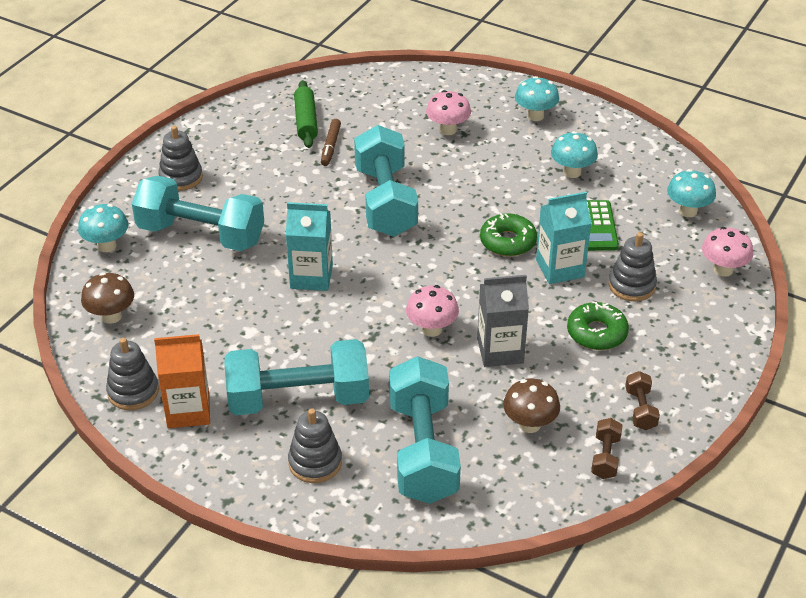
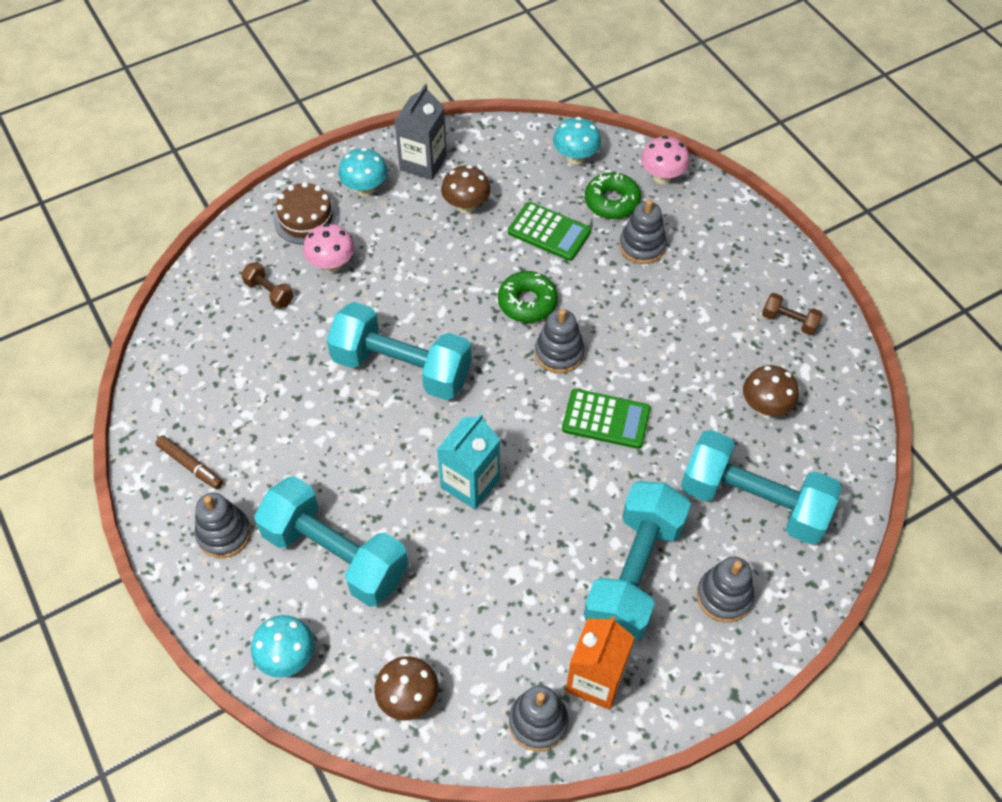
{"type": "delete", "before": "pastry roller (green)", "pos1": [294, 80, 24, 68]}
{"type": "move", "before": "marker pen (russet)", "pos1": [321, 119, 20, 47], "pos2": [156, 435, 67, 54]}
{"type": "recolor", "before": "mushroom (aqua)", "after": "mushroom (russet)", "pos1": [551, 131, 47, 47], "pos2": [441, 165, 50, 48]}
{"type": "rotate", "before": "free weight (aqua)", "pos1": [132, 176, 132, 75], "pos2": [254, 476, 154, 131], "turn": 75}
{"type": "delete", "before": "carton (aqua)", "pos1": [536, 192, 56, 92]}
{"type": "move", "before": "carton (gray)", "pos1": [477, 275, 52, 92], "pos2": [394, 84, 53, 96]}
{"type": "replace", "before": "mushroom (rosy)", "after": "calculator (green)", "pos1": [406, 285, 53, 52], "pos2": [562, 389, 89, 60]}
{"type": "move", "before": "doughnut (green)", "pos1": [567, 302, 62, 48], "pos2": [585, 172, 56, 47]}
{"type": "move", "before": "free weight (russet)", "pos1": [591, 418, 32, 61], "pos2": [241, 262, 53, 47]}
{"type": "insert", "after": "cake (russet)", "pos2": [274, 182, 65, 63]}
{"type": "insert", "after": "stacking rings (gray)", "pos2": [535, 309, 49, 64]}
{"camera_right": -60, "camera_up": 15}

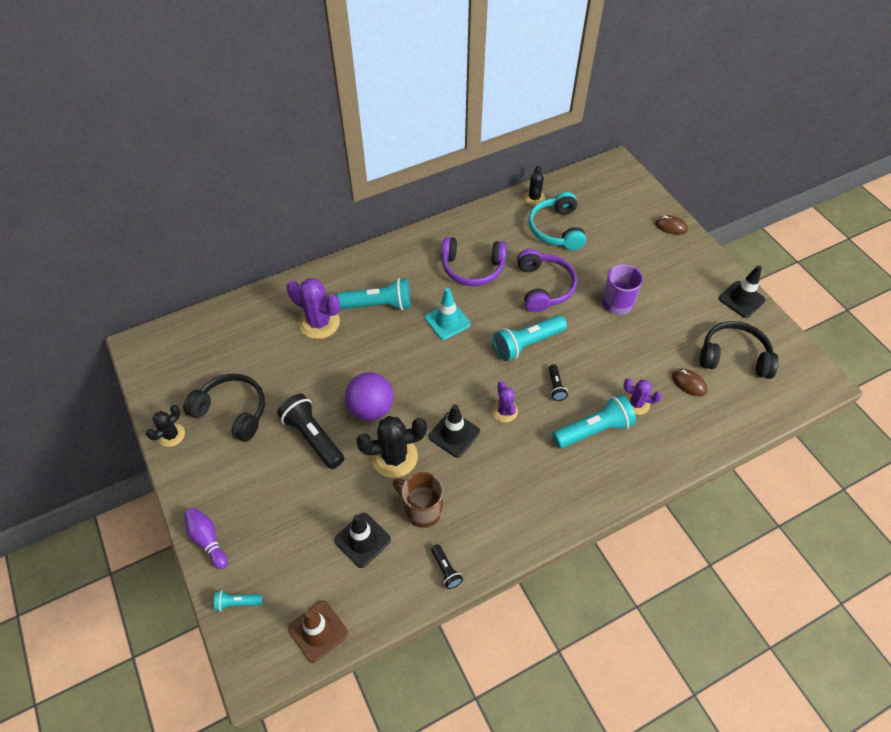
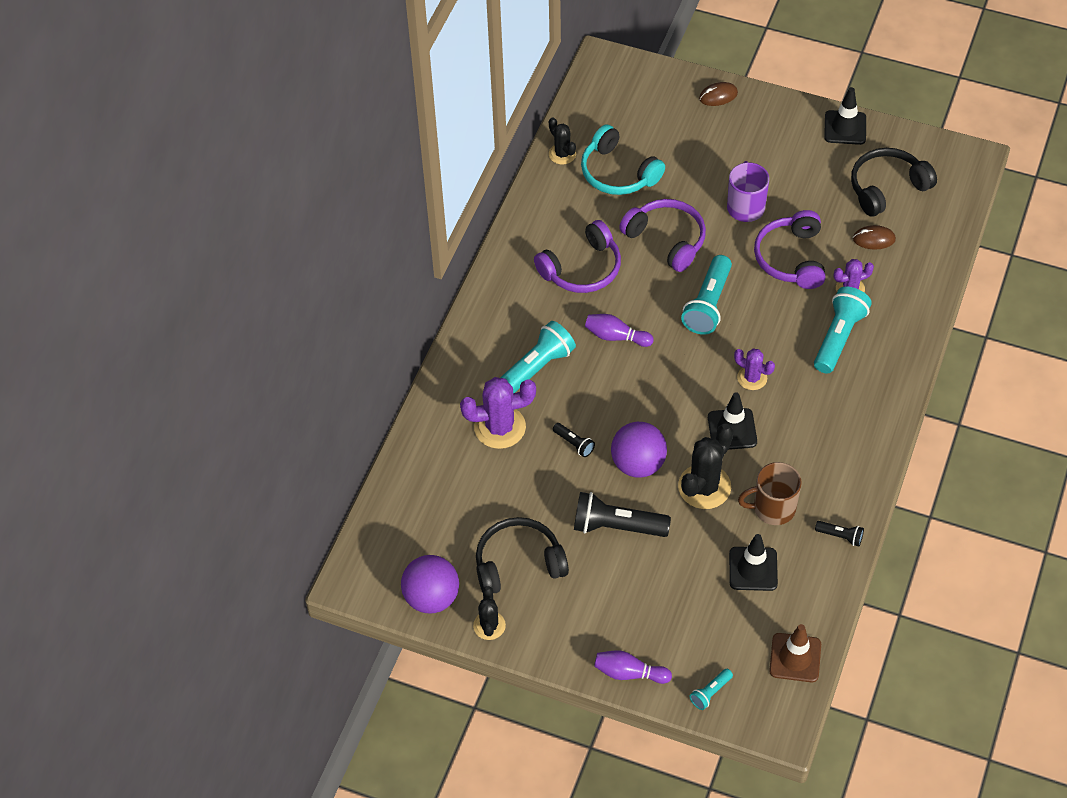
{"type": "replace", "before": "safety cone (aqua)", "after": "skittle (violet)", "pos1": [425, 288, 46, 52], "pos2": [585, 314, 69, 33]}
{"type": "move", "before": "flashlight (ebony)", "pos1": [549, 364, 19, 37], "pos2": [553, 423, 42, 34]}
{"type": "insert", "after": "over-ear headphones (violet)", "pos2": [754, 210, 72, 79]}
{"type": "insert", "after": "ball (violet)", "pos2": [401, 555, 58, 59]}
{"camera_right": -40, "camera_up": 0}

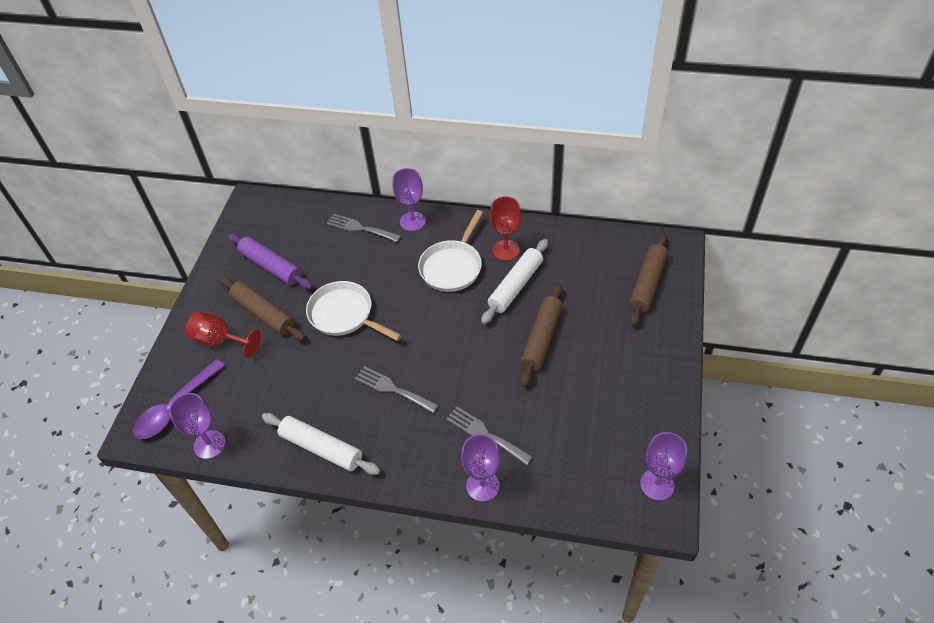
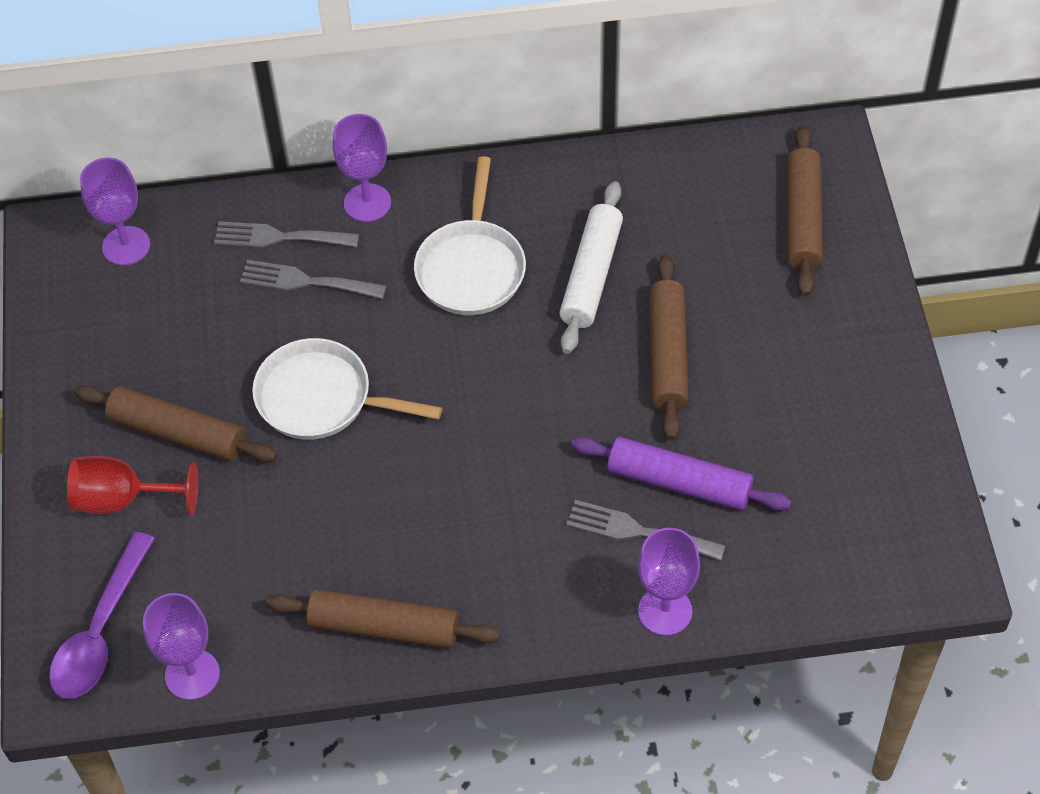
{"type": "delete", "before": "chalice (red)", "pos1": [490, 196, 31, 65]}
{"type": "move", "before": "pastry roller (violet)", "pos1": [228, 233, 85, 56], "pos2": [571, 437, 221, 74]}
{"type": "move", "before": "table fork (gray)", "pos1": [354, 366, 85, 47], "pos2": [240, 260, 146, 39]}
{"type": "recolor", "before": "pastry roller (white)", "after": "pastry roller (russet)", "pos1": [262, 413, 118, 62], "pos2": [267, 589, 233, 60]}
{"type": "move", "before": "chalice (violet)", "pos1": [640, 432, 47, 69], "pos2": [80, 158, 70, 108]}
{"camera_right": -20, "camera_up": 5}

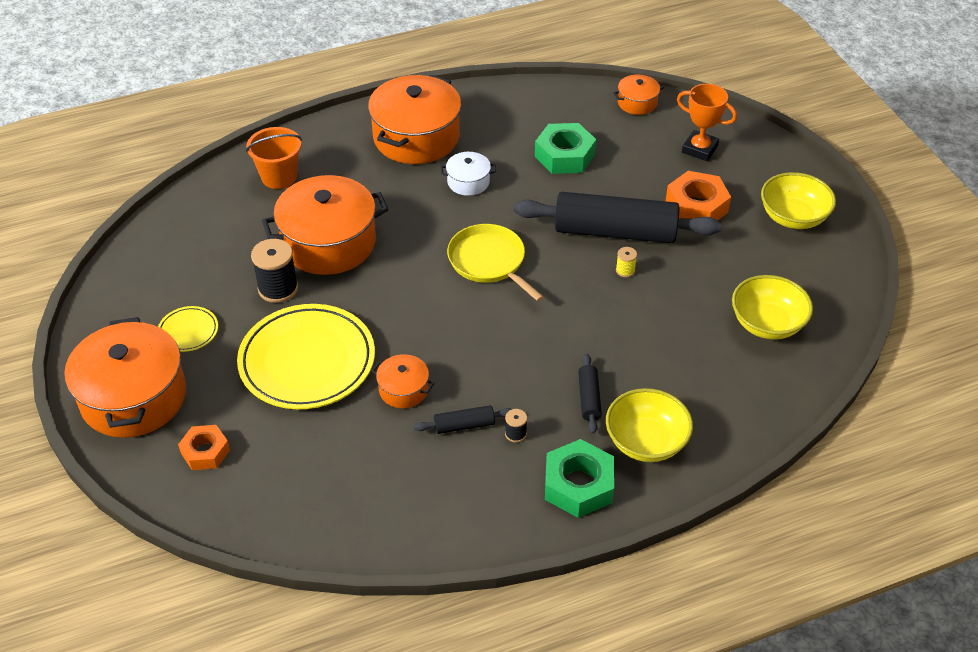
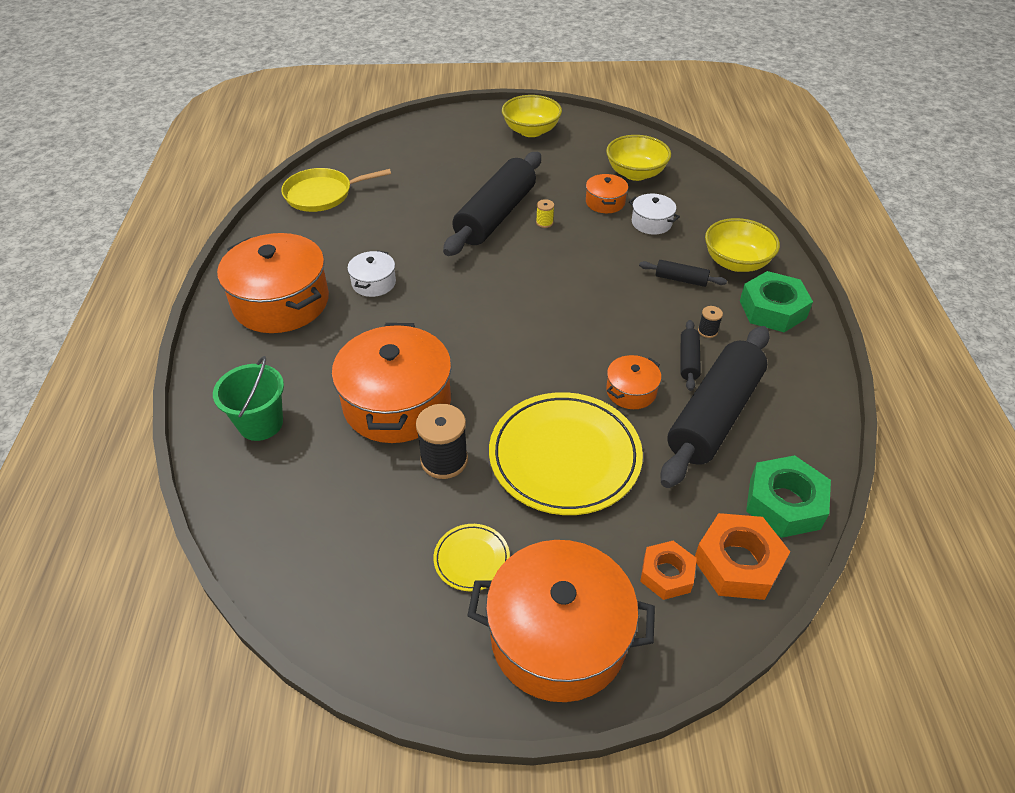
{"type": "move", "before": "pot (orange)", "pos1": [613, 74, 51, 41], "pos2": [586, 174, 42, 39]}
{"type": "delete", "before": "trophy (orange)", "pos1": [677, 84, 60, 77]}
{"type": "move", "before": "hexagon nut (green)", "pos1": [535, 123, 61, 51], "pos2": [746, 455, 85, 83]}
{"type": "recolor", "before": "bucket (orange)", "after": "bucket (green)", "pos1": [246, 127, 56, 62], "pos2": [213, 356, 71, 85]}
{"type": "move", "before": "hexagon nut (orange)", "pos1": [666, 171, 65, 50], "pos2": [695, 513, 95, 87]}
{"type": "move", "before": "pan (golden)", "pos1": [447, 224, 97, 77], "pos2": [281, 168, 110, 44]}
{"type": "insert", "after": "pot (white)", "pos2": [629, 194, 51, 41]}
{"type": "insert", "after": "pastry roller (ebony)", "pos2": [661, 326, 109, 162]}
{"camera_right": -70, "camera_up": 0}

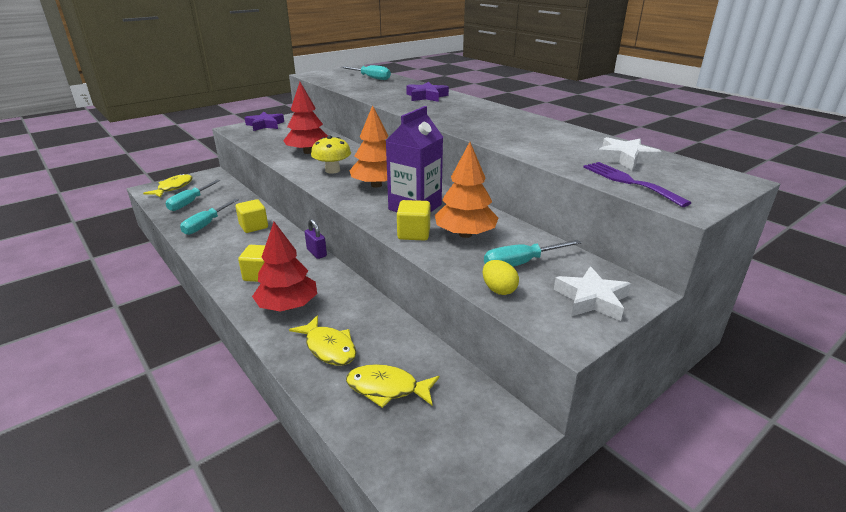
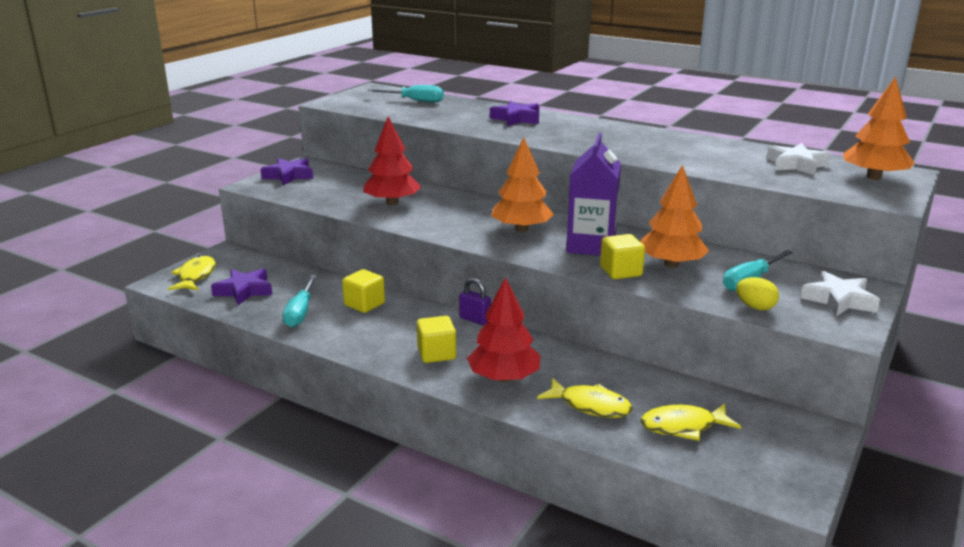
{"type": "delete", "before": "mushroom (golden)", "pos1": [311, 135, 40, 39]}
{"type": "delete", "before": "table fork (violet)", "pos1": [583, 162, 108, 45]}
{"type": "replace", "before": "hand screwdriver (aqua)", "after": "star (violet)", "pos1": [166, 180, 55, 31], "pos2": [211, 268, 61, 37]}
{"type": "insert", "after": "fir tree (orange)", "pos2": [843, 76, 72, 104]}
{"camera_right": -20, "camera_up": -5}

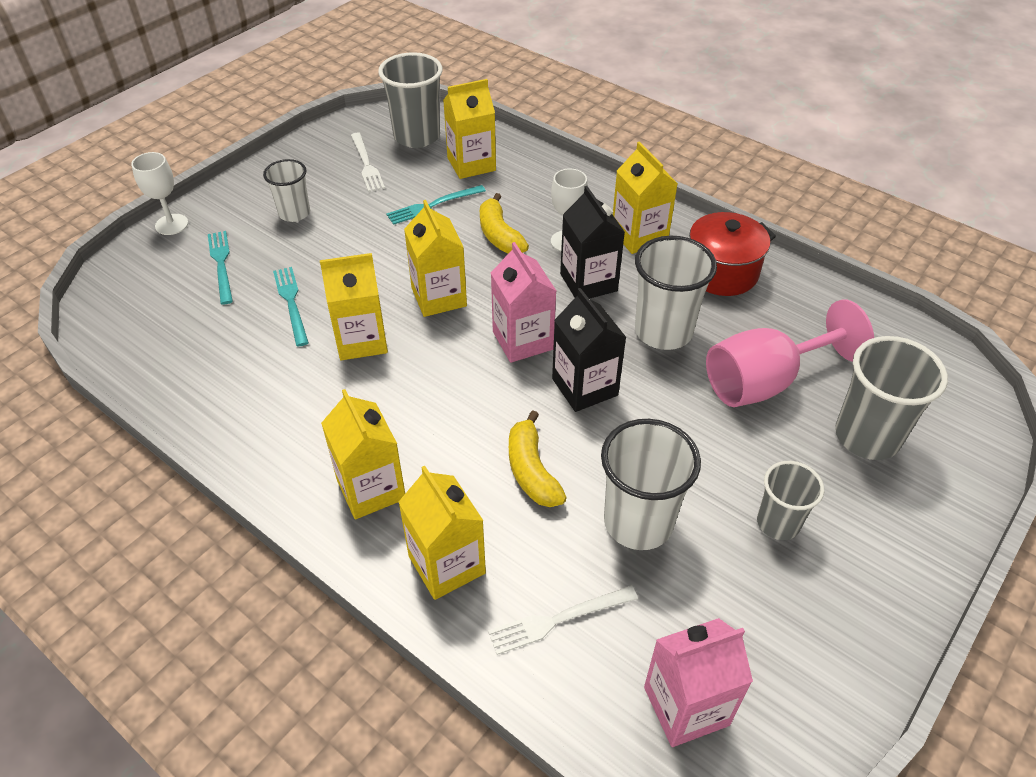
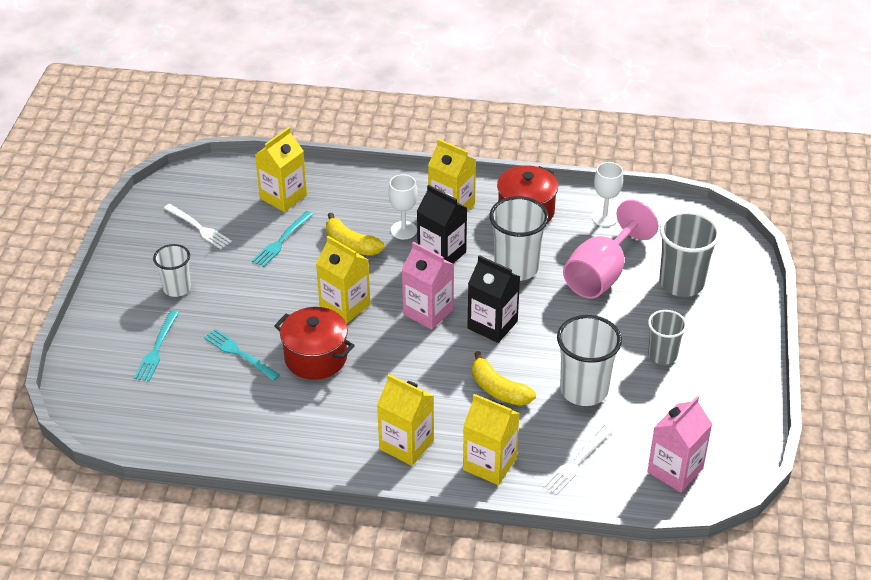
{"type": "delete", "before": "cup (gray)", "pos1": [378, 52, 65, 96]}
{"type": "move", "before": "chalice (white)", "pos1": [131, 152, 57, 83], "pos2": [592, 162, 31, 65]}
{"type": "rotate", "before": "table fork (aqua)", "pos1": [208, 231, 25, 74], "pos2": [134, 310, 45, 72], "turn": -120}
{"type": "replace", "before": "carton (golden)", "after": "pot (red)", "pos1": [320, 253, 68, 107], "pos2": [274, 307, 81, 73]}
{"camera_right": -30, "camera_up": -5}

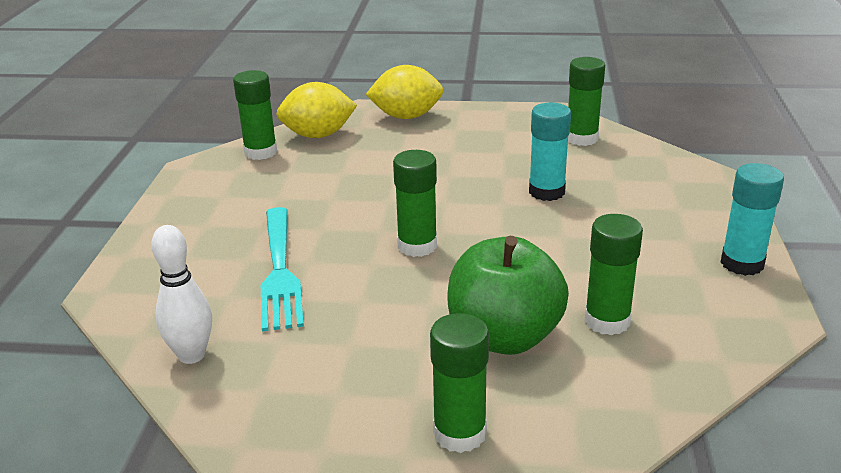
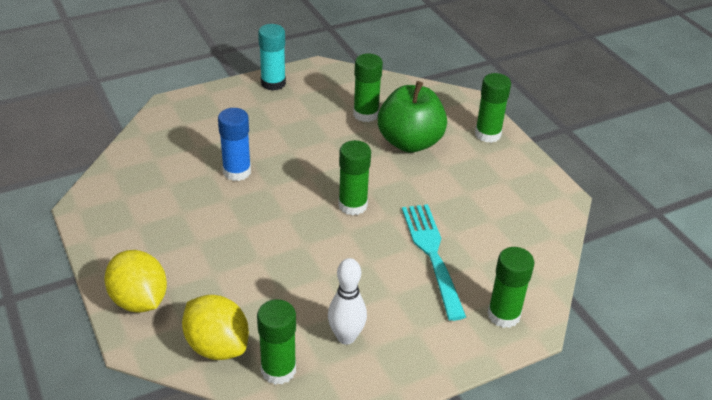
{"type": "move", "before": "glue stick (green)", "pos1": [568, 57, 37, 89], "pos2": [487, 247, 47, 81]}
{"type": "recolor", "before": "glue stick (aqua)", "after": "glue stick (cobalt)", "pos1": [529, 102, 42, 99], "pos2": [218, 108, 33, 73]}
{"type": "rotate", "before": "table fork (aqua)", "pos1": [261, 207, 43, 124], "pos2": [402, 204, 64, 117], "turn": -60}
{"type": "move", "before": "skittle (white)", "pos1": [151, 225, 61, 139], "pos2": [328, 258, 39, 87]}
{"camera_right": -125, "camera_up": 10}

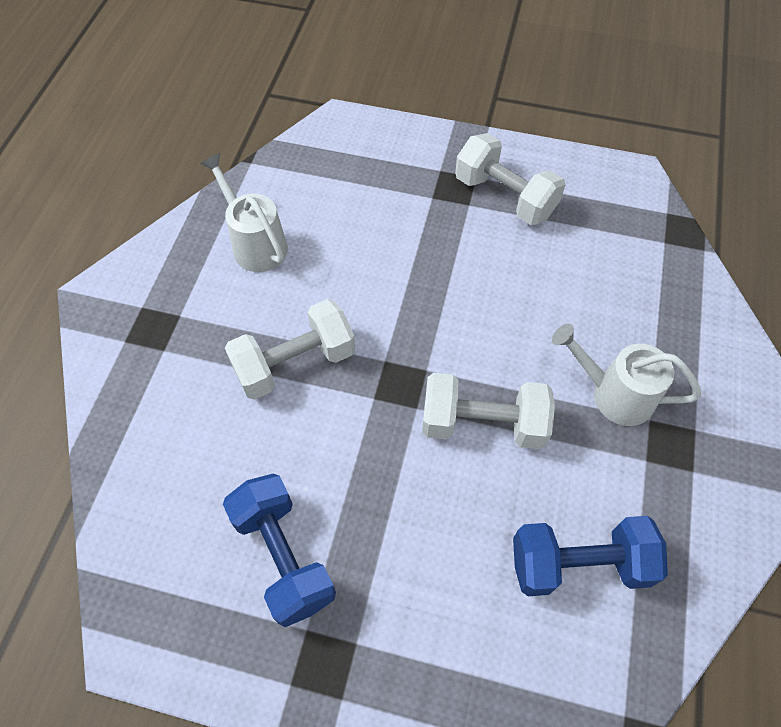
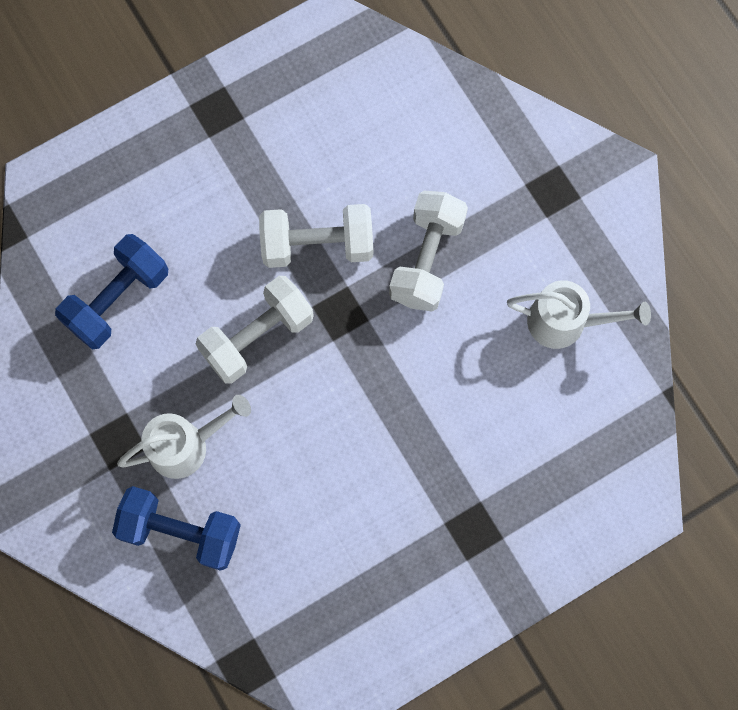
{"type": "move", "before": "free weight (white)", "pos1": [455, 133, 111, 92], "pos2": [259, 204, 114, 64]}
{"type": "move", "before": "free weight (cobalt)", "pos1": [223, 473, 113, 154], "pos2": [112, 486, 129, 85]}
{"camera_right": 135, "camera_up": 15}

